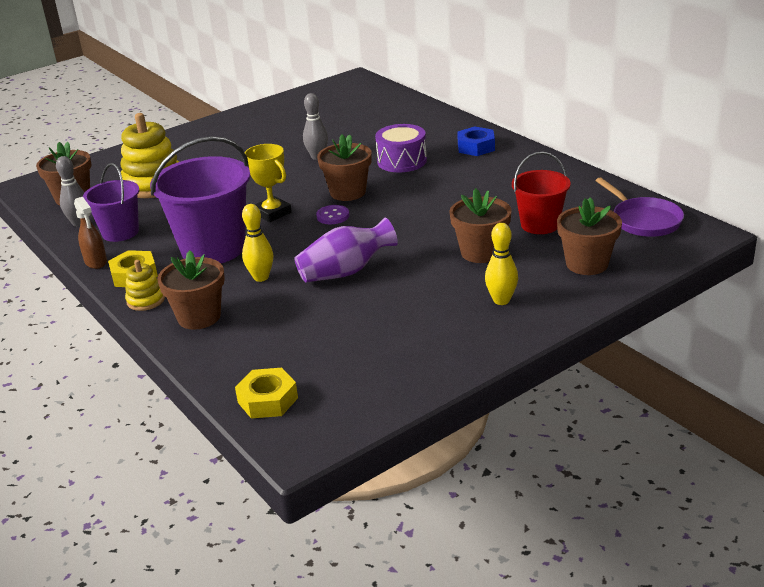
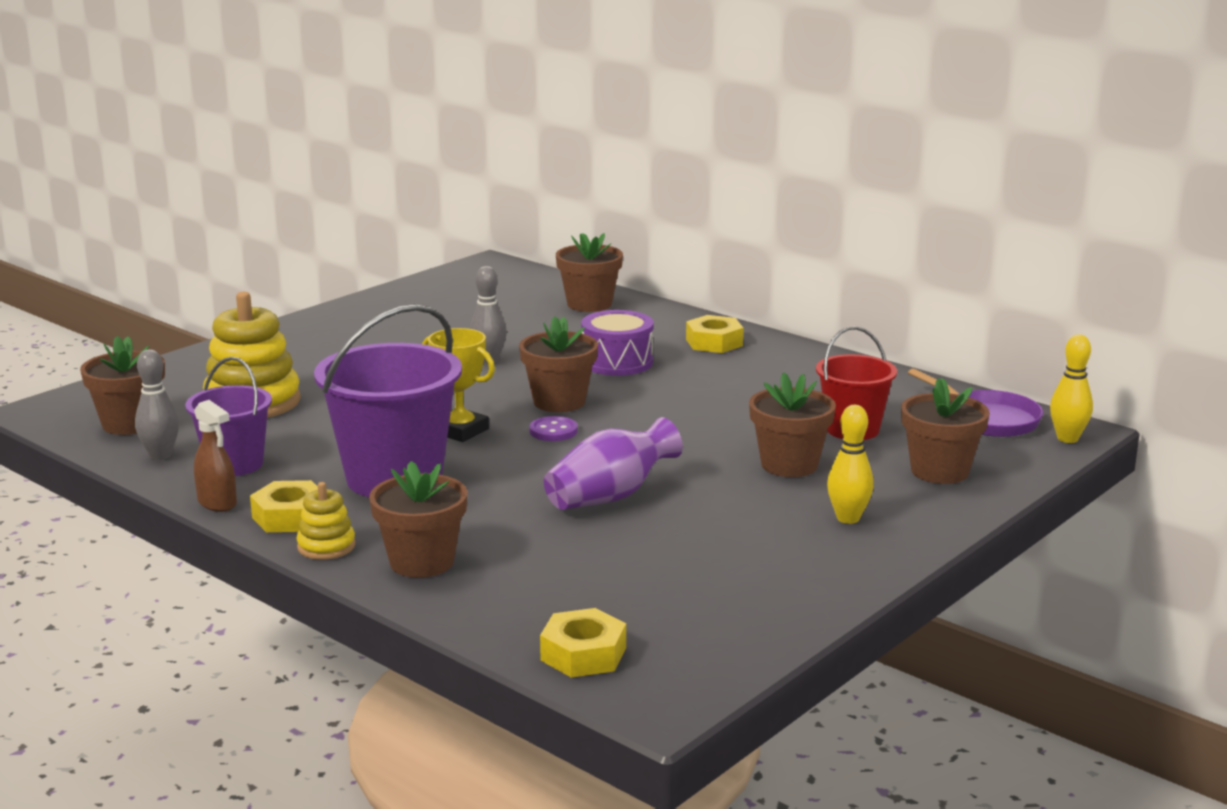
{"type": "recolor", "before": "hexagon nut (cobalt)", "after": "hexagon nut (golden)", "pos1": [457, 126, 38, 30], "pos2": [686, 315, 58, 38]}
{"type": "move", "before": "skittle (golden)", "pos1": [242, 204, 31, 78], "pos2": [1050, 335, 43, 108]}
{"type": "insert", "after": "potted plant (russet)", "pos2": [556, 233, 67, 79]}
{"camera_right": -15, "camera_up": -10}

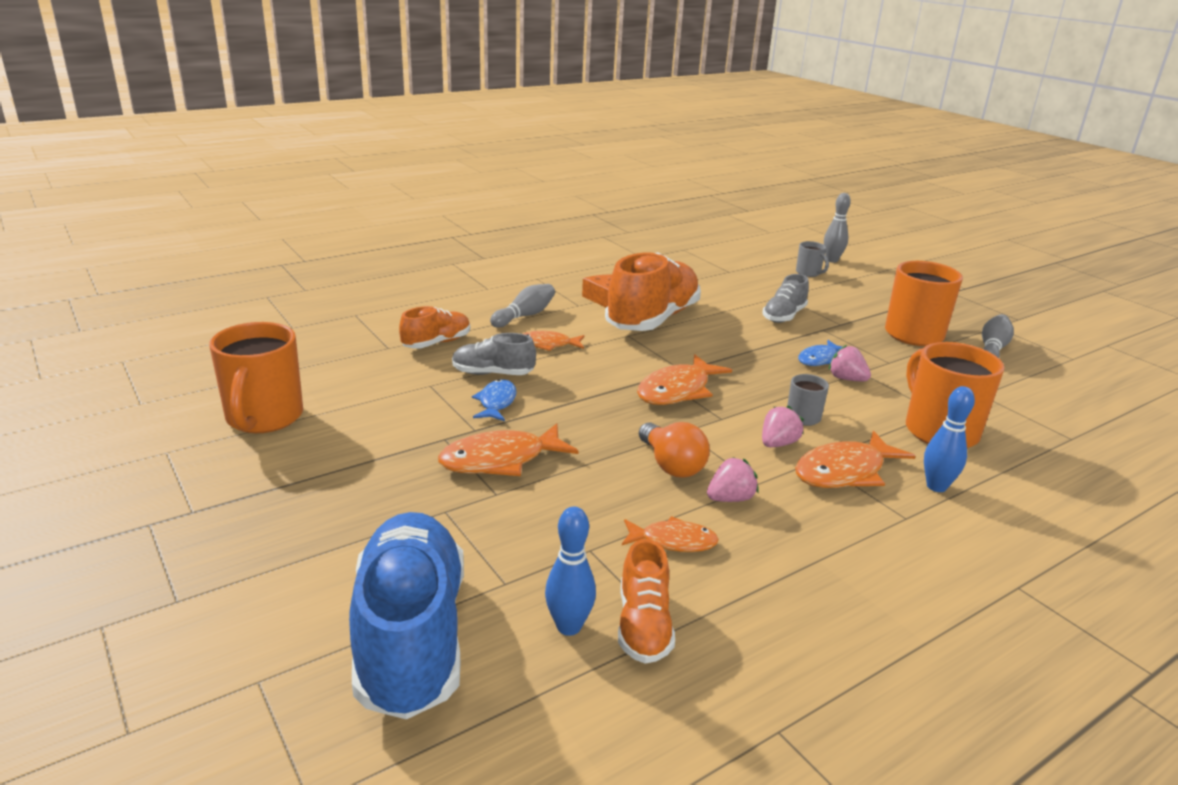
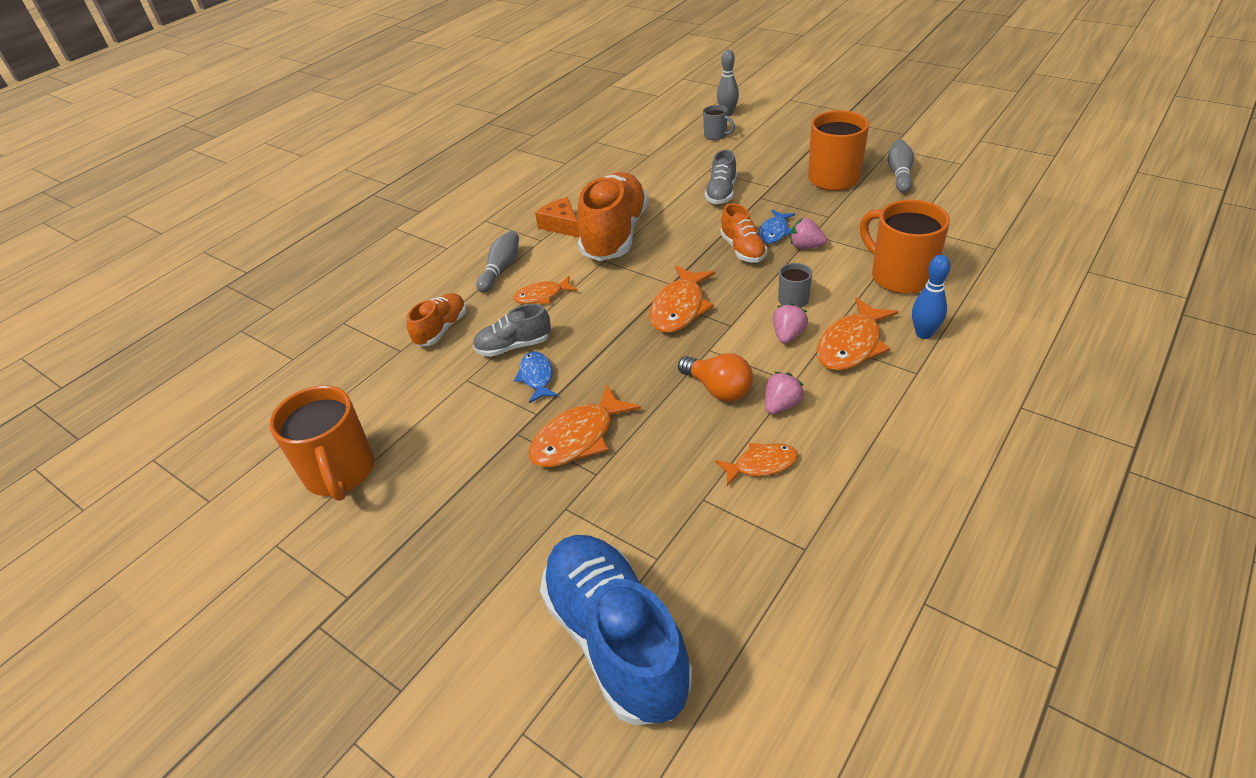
{"type": "delete", "before": "skittle (cobalt)", "pos1": [545, 507, 51, 129]}
{"type": "move", "before": "lace-up shoe (orange)", "pos1": [618, 539, 57, 125], "pos2": [720, 203, 47, 60]}
{"camera_right": -15, "camera_up": 15}

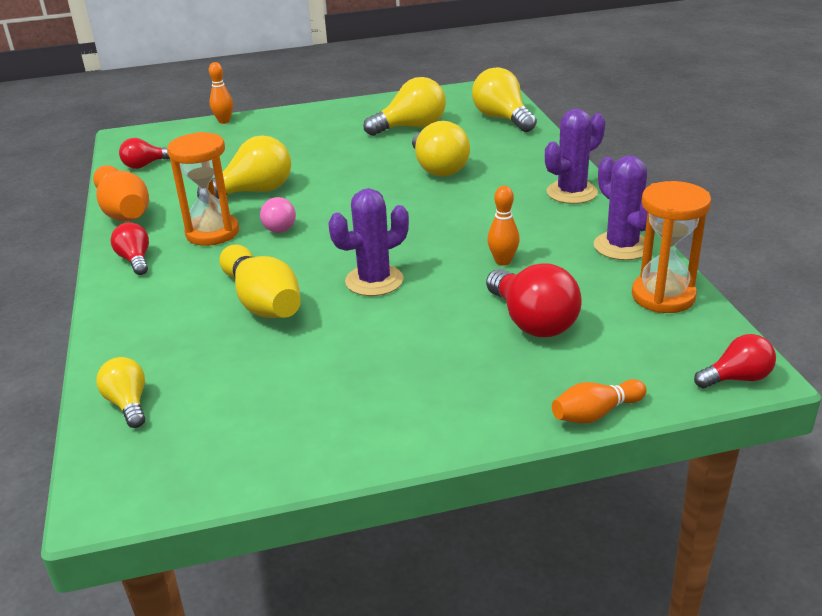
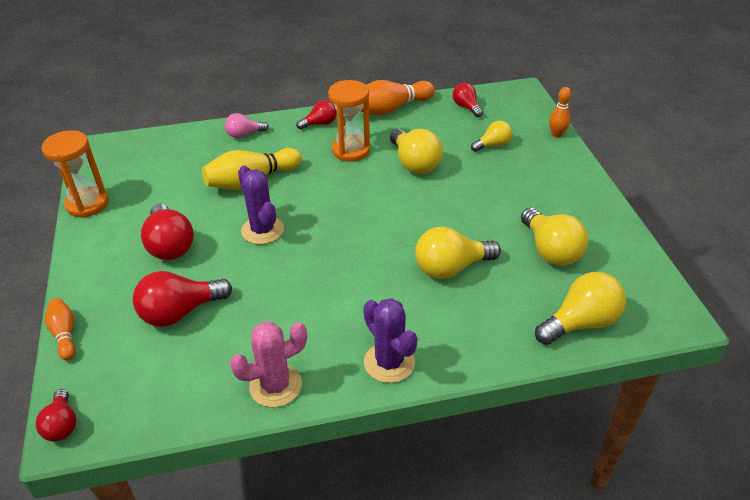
{"type": "recolor", "before": "prickly plant (violet)", "after": "prickly plant (rosy)", "pos1": [594, 155, 54, 105], "pos2": [230, 322, 77, 86]}
{"type": "move", "before": "hourglass (orange)", "pos1": [632, 181, 79, 132], "pos2": [41, 130, 67, 88]}
{"type": "delete", "before": "skittle (orange)", "pos1": [487, 186, 33, 80]}
{"type": "move", "before": "lightbulb (rosy)", "pos1": [260, 197, 36, 36], "pos2": [225, 113, 44, 25]}
{"type": "move", "before": "lightbulb (golden)", "pos1": [96, 357, 49, 71], "pos2": [471, 121, 41, 31]}
{"type": "insert", "after": "lightbulb (red)", "pos2": [141, 204, 53, 56]}
{"camera_right": 90, "camera_up": 10}

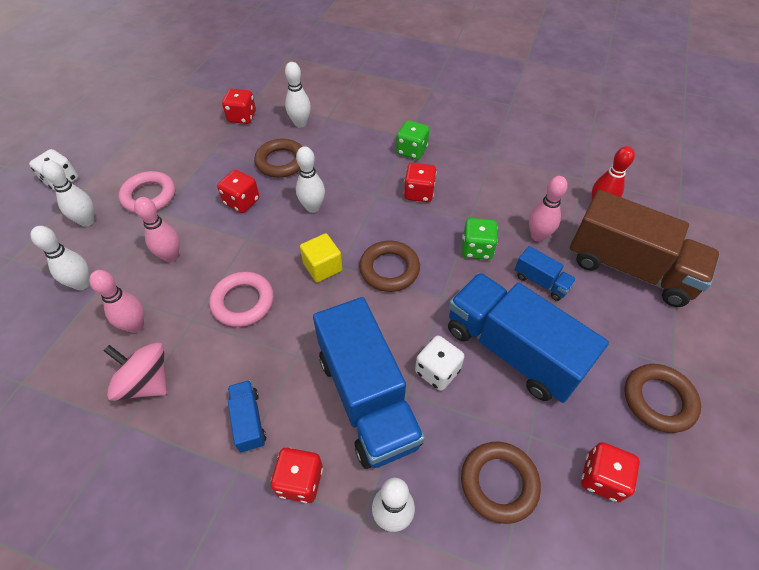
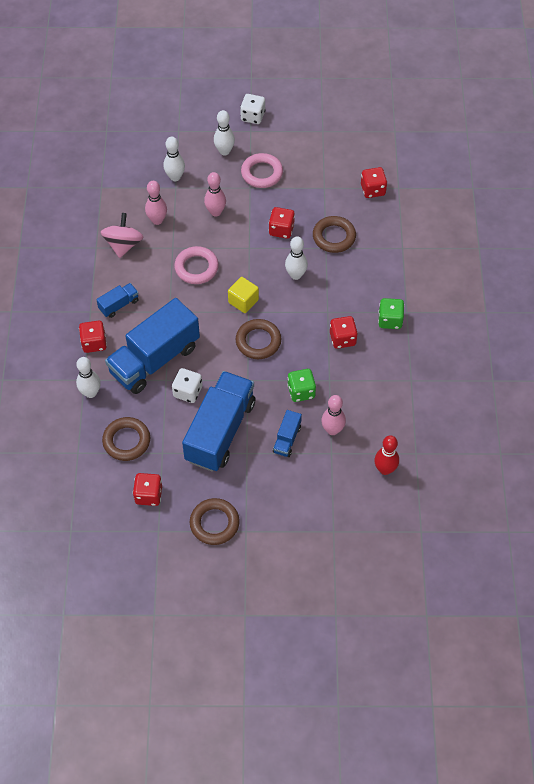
{"type": "delete", "before": "skittle (white)", "pos1": [285, 62, 26, 65]}
{"type": "delete", "before": "lorry (russet)", "pos1": [570, 190, 150, 117]}
{"camera_right": 70, "camera_up": 5}

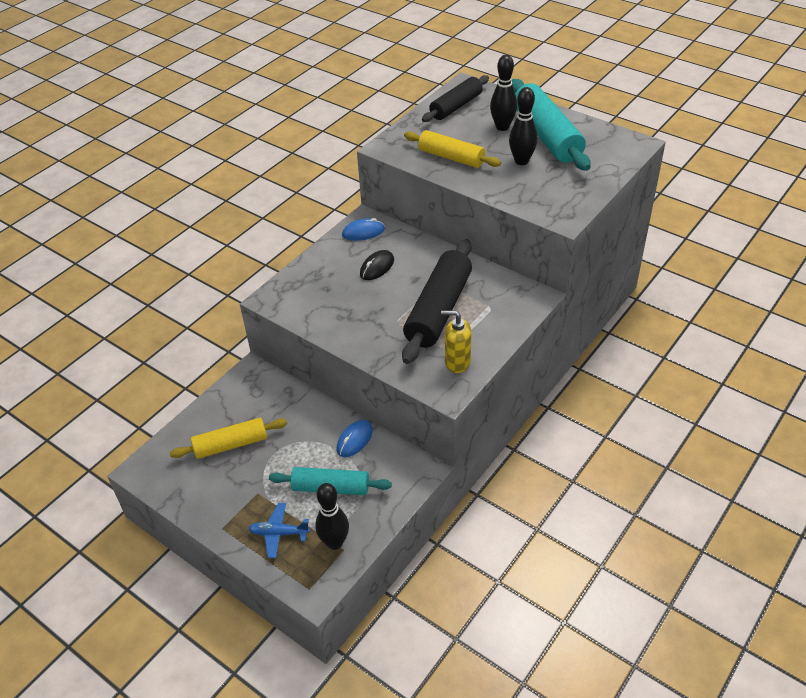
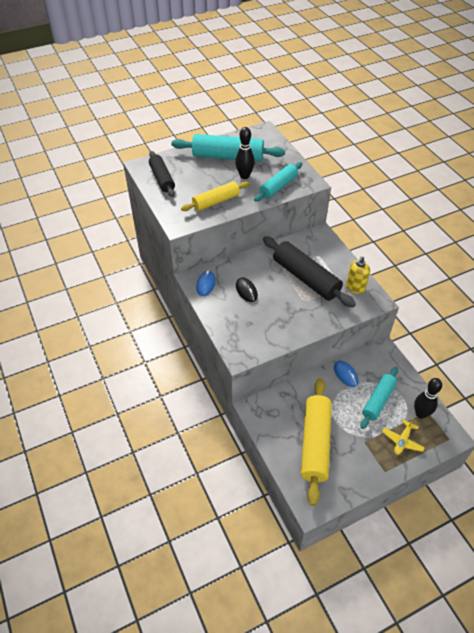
{"type": "delete", "before": "skittle (ebony)", "pos1": [490, 55, 27, 76]}
{"type": "resize", "before": "pastry roller (golden)", "pos1": [170, 418, 117, 41], "pos2": [301, 378, 31, 128], "scale": 1.58}
{"type": "recolor", "before": "plane (cobalt)", "after": "plane (golden)", "pos1": [248, 503, 62, 55], "pos2": [382, 417, 43, 38]}
{"type": "insert", "after": "pastry roller (aqua)", "pos2": [254, 162, 49, 40]}
{"camera_right": -65, "camera_up": 5}

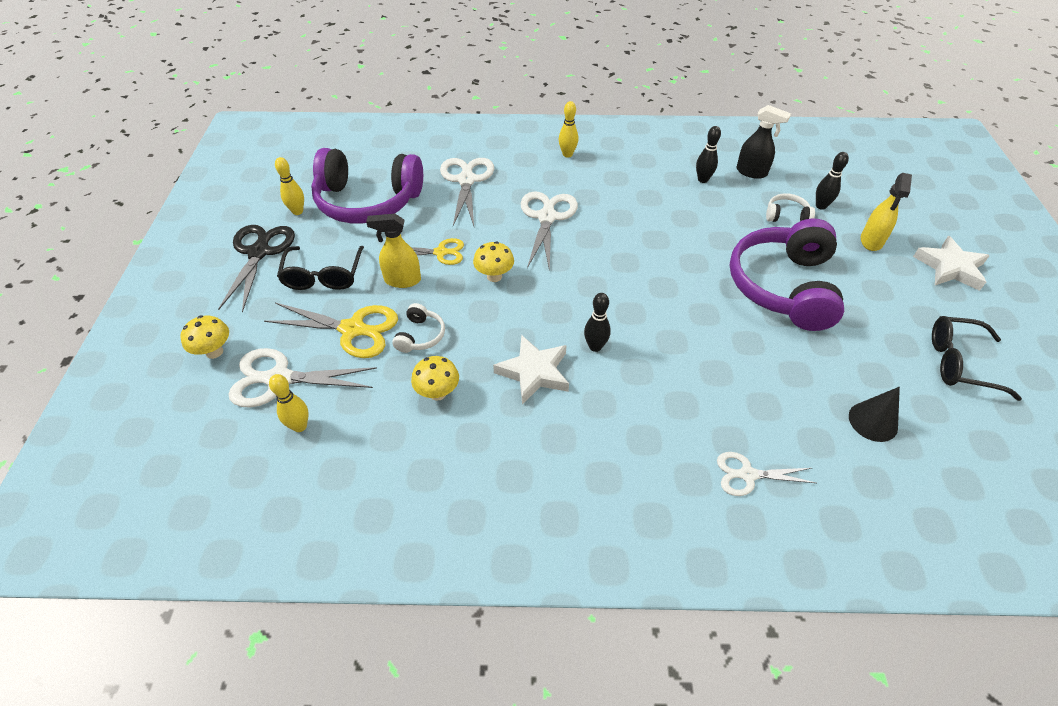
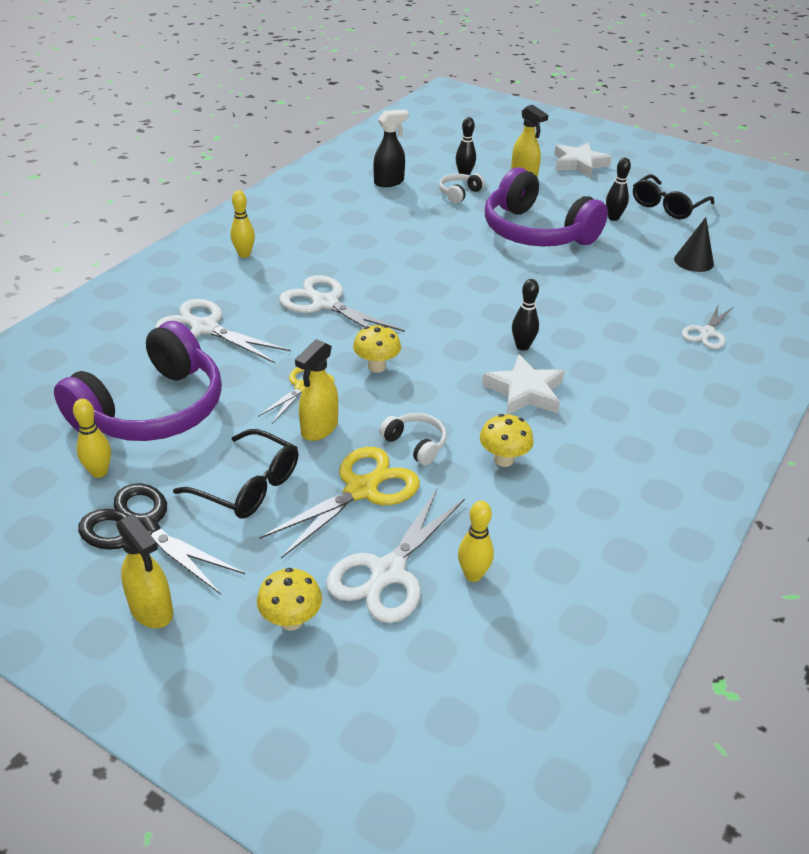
{"type": "move", "before": "skittle (ebony)", "pos1": [696, 126, 25, 57], "pos2": [606, 158, 25, 63]}
{"type": "insert", "after": "spray cleaner (golden)", "pos2": [116, 514, 57, 114]}
{"camera_right": -60, "camera_up": -10}

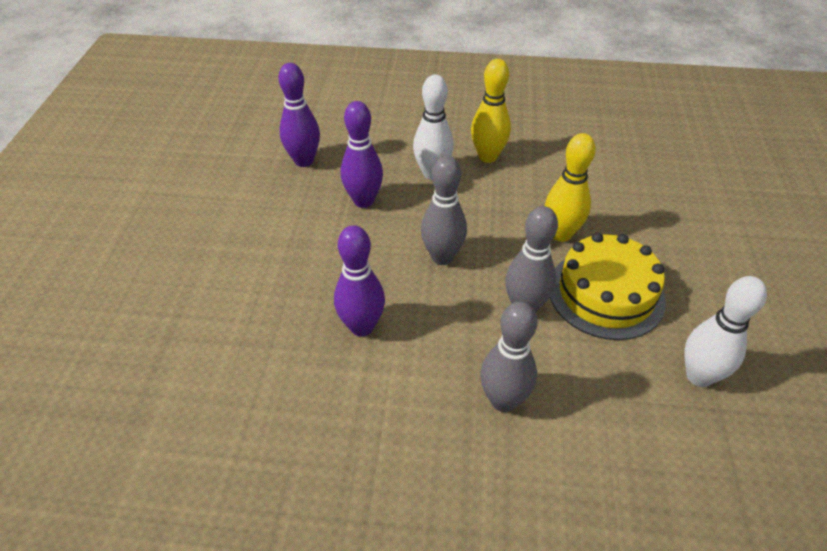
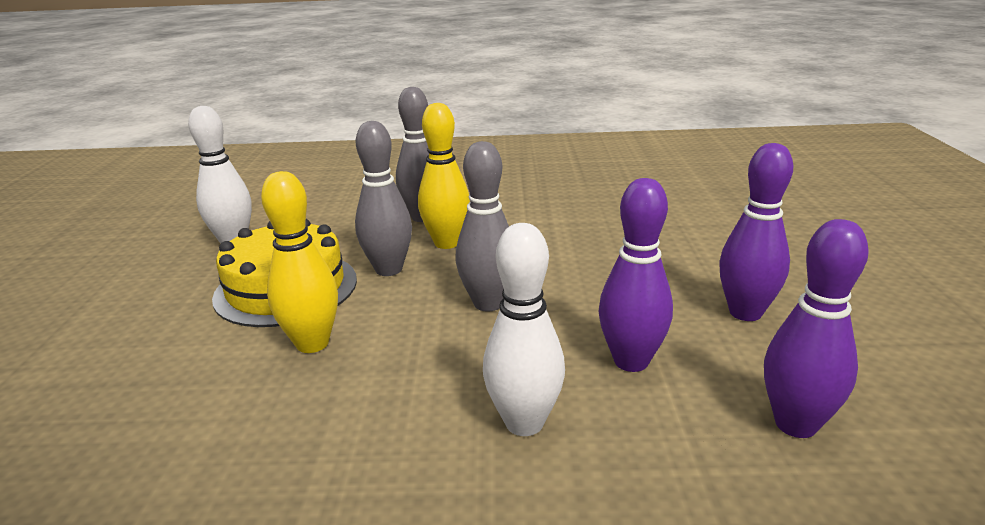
{"type": "move", "before": "skittle (golden)", "pos1": [471, 59, 40, 104], "pos2": [418, 103, 52, 146]}
{"type": "move", "before": "skittle (violet)", "pos1": [334, 225, 51, 111], "pos2": [719, 143, 75, 178]}
{"camera_right": 175, "camera_up": -20}

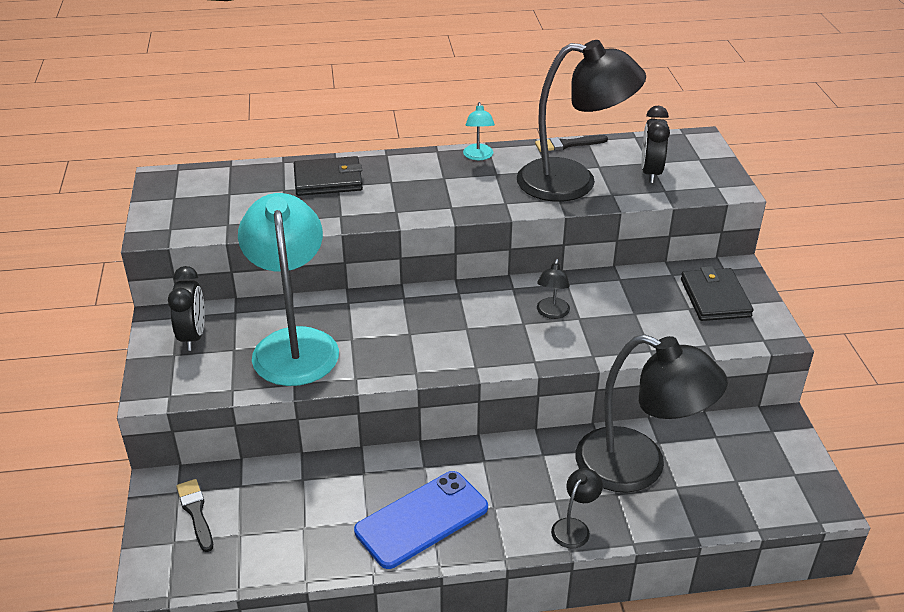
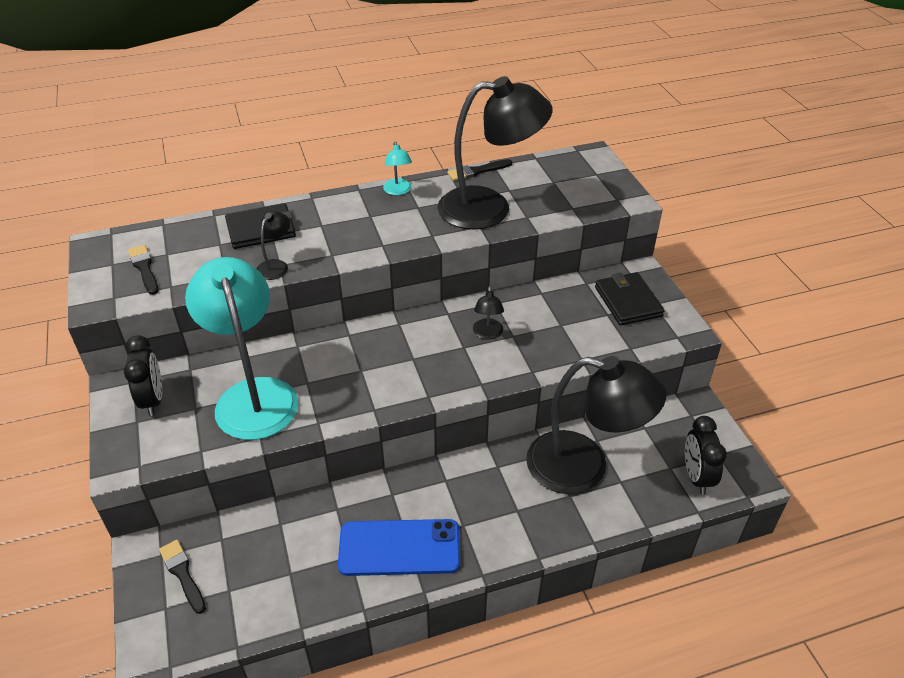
{"type": "move", "before": "clock (ebony)", "pos1": [641, 106, 29, 77], "pos2": [685, 416, 42, 79]}
{"type": "move", "before": "lamp (ebony)", "pos1": [551, 468, 52, 80], "pos2": [257, 211, 33, 69]}
{"type": "rotate", "before": "smartphone (cobalt)", "pos1": [354, 471, 134, 98], "pos2": [338, 519, 122, 57], "turn": 45}
{"type": "insert", "after": "paintbrush (ebony)", "pos2": [128, 245, 31, 50]}
{"camera_right": -10, "camera_up": 5}

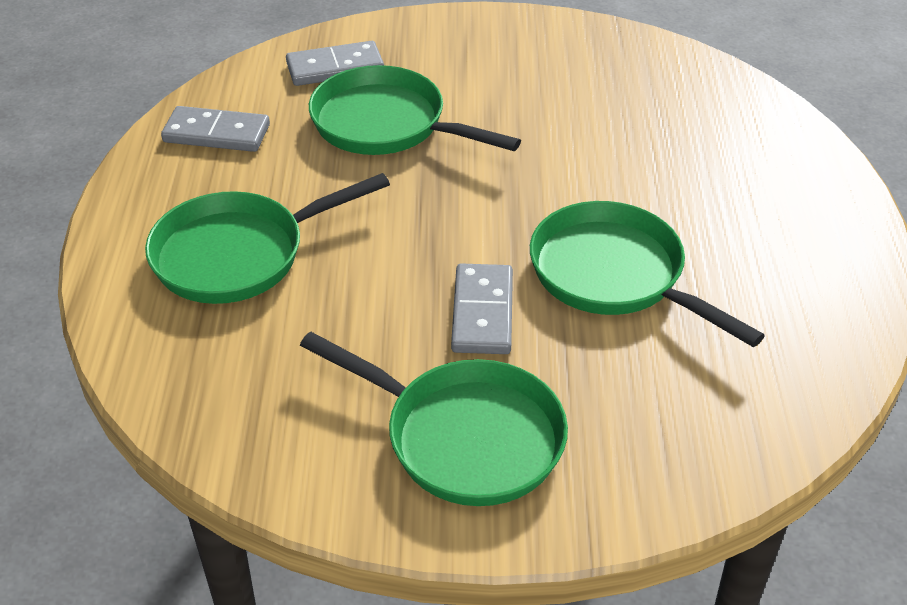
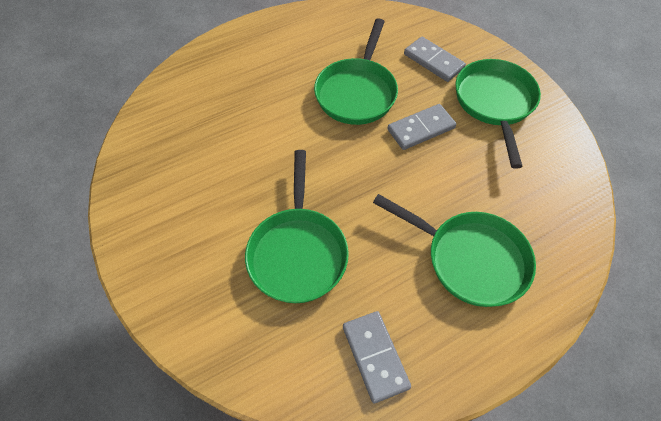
{"type": "move", "before": "domino (gray)", "pos1": [286, 41, 98, 45], "pos2": [404, 37, 62, 45]}
{"camera_right": -120, "camera_up": 15}

